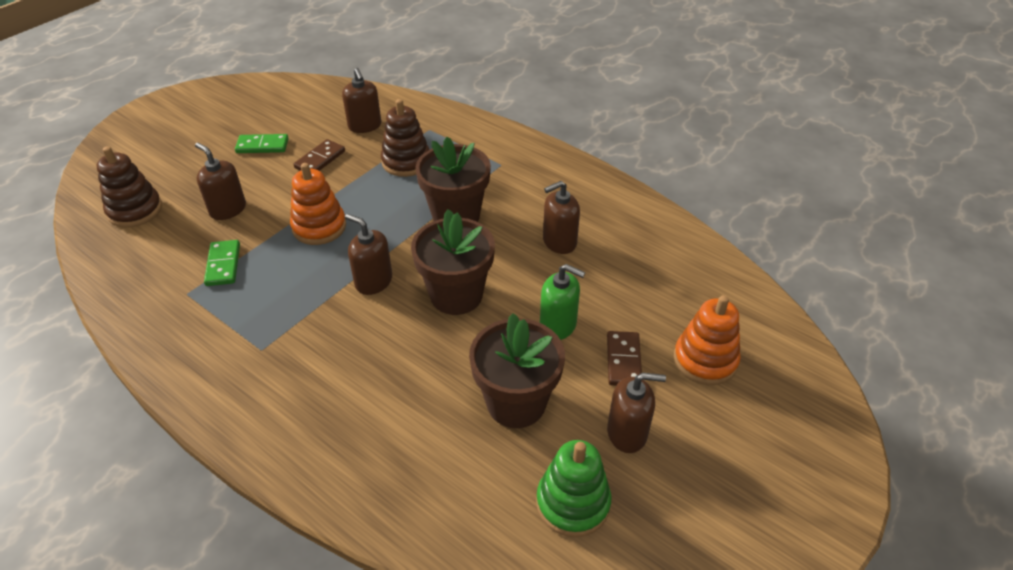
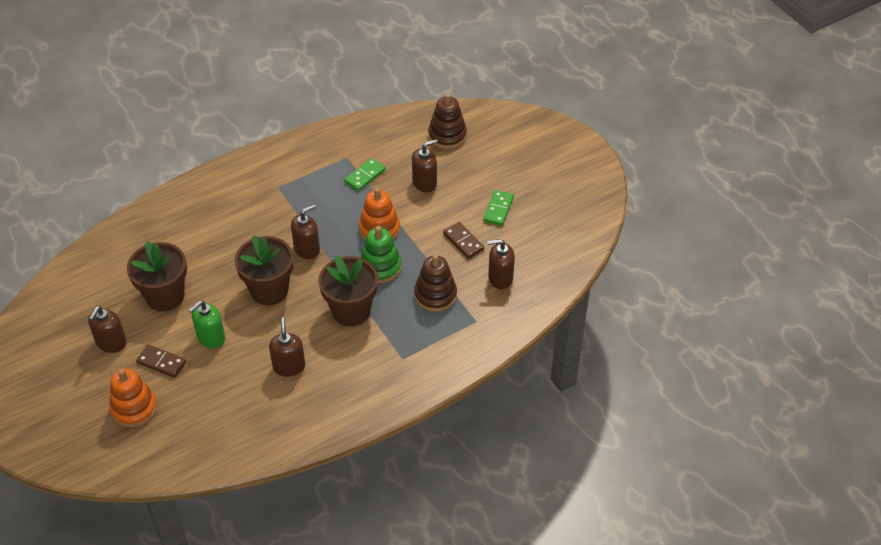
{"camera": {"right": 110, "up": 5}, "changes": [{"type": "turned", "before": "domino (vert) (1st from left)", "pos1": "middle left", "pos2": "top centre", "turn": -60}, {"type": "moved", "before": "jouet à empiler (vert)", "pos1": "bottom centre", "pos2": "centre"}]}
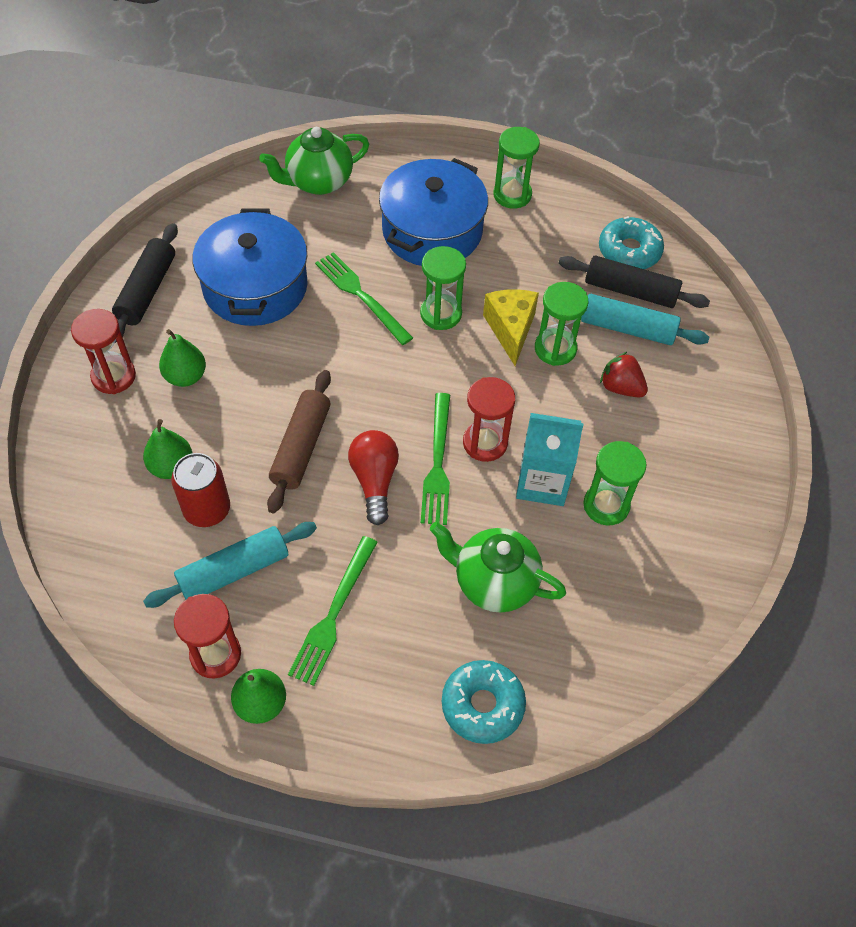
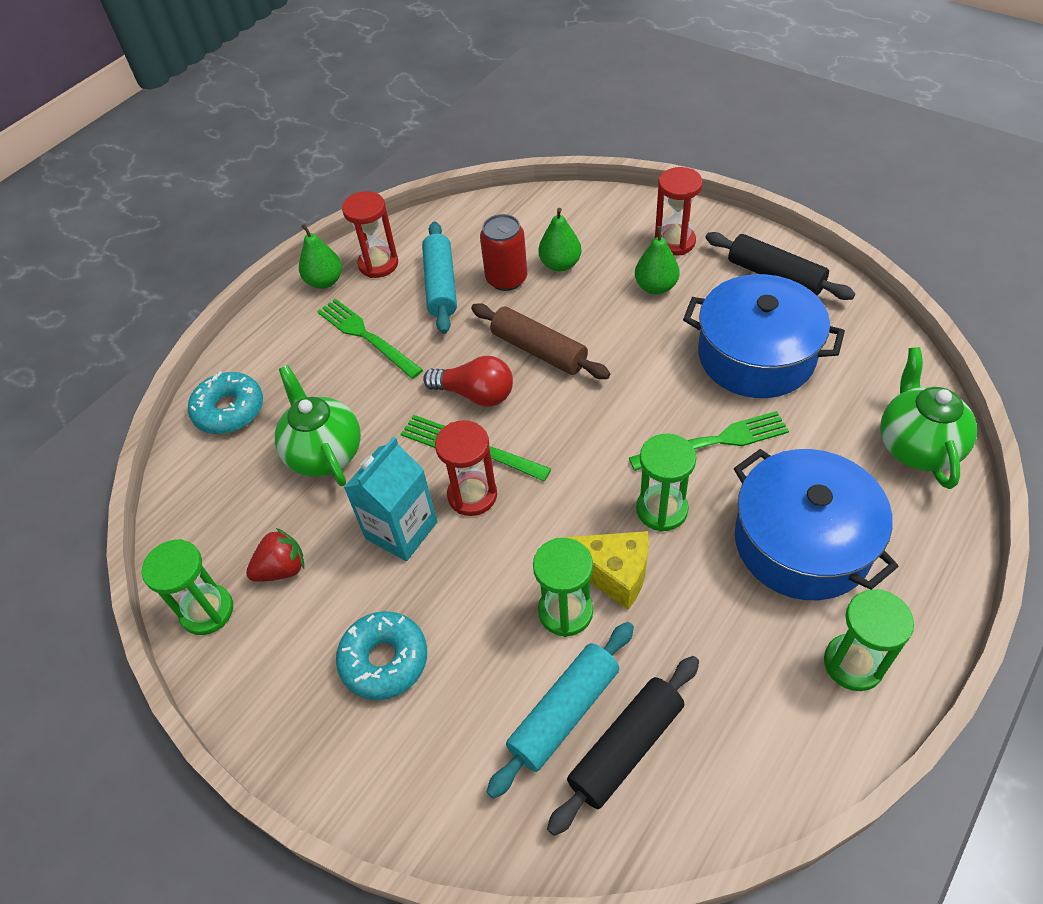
{"camera": {"right": 120, "up": -5}, "changes": [{"type": "moved", "before": "beignet (turquoise) (2nd from left)", "pos1": "top right", "pos2": "bottom centre"}, {"type": "moved", "before": "fraise (rouge)", "pos1": "middle right", "pos2": "middle left"}, {"type": "moved", "before": "sablier (vert) (4th from left in the first image)", "after": "sablier (vert) (1st from left)", "pos1": "middle right", "pos2": "middle left"}, {"type": "turned", "before": "théière (vert) (2nd from left in the first image)", "pos1": "centre", "pos2": "middle left", "turn": -75}]}
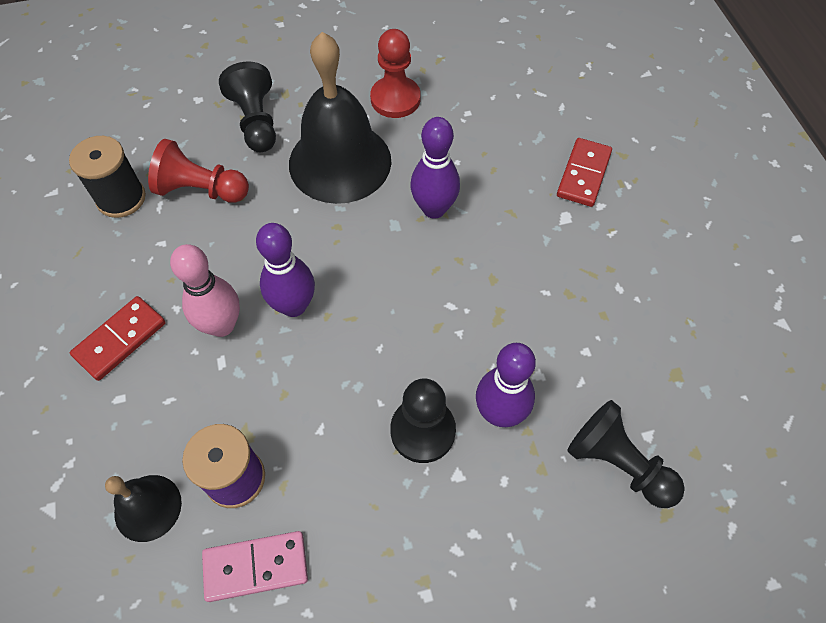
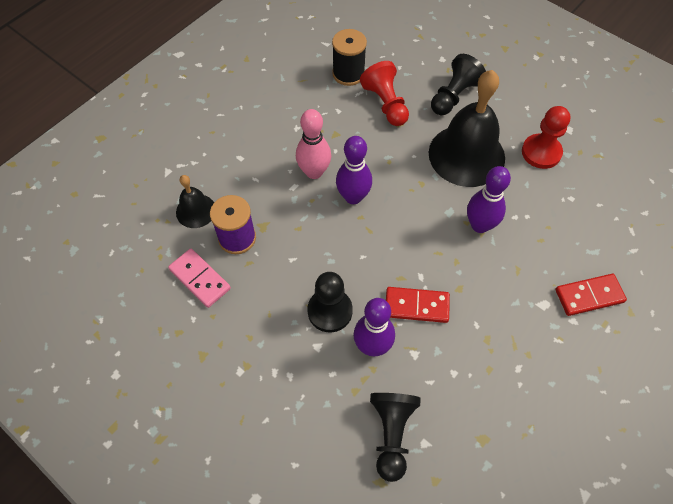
{"camera": {"right": 55, "up": 0}, "changes": [{"type": "moved", "before": "domino (rouge) (1st from left)", "pos1": "middle left", "pos2": "centre"}]}
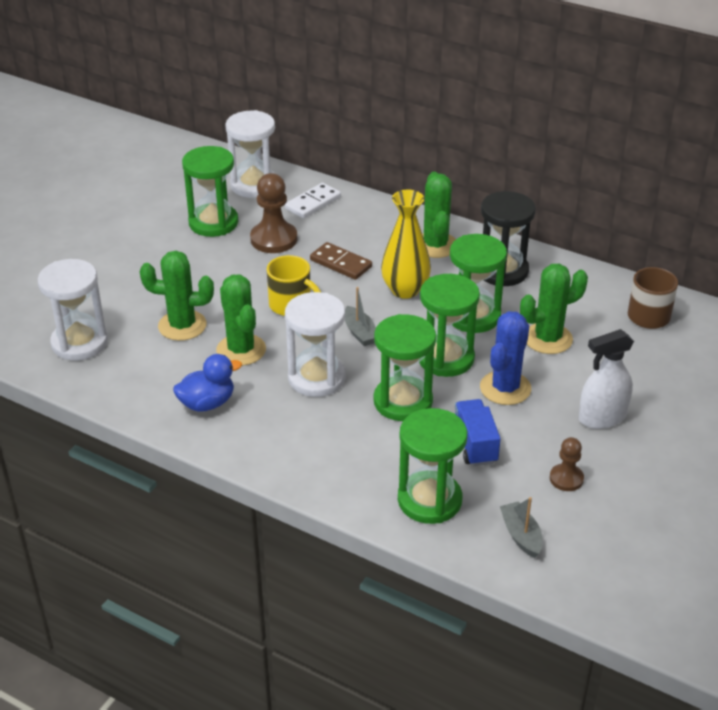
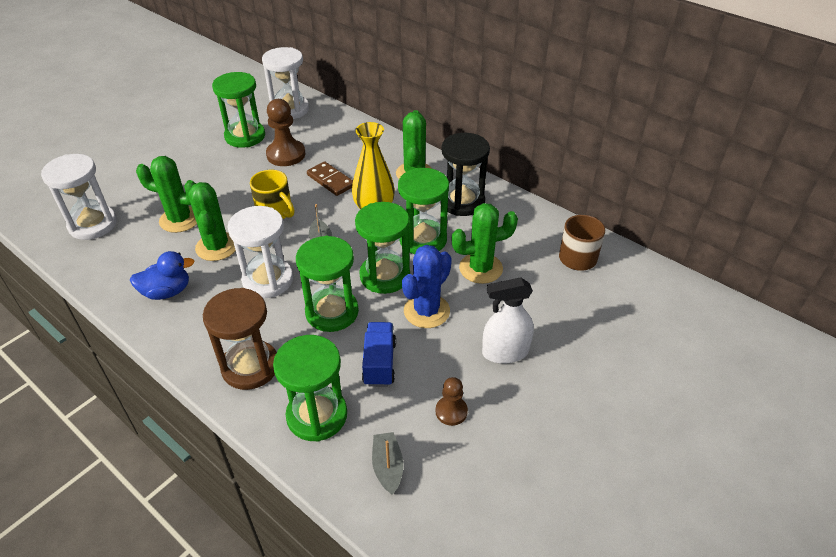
{"camera": {"right": 10, "up": 5}, "changes": [{"type": "removed", "before": "domino (blanc)", "pos1": "top centre"}, {"type": "added", "after": "sablier (marron)", "pos2": "middle left"}]}
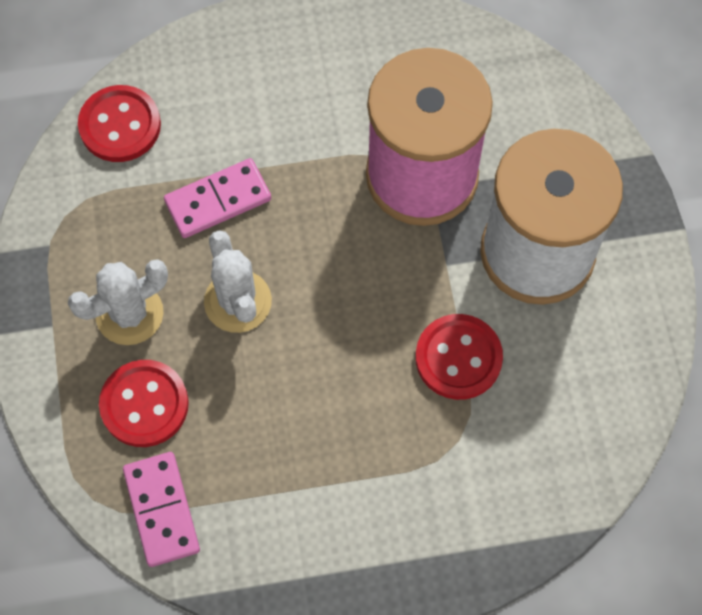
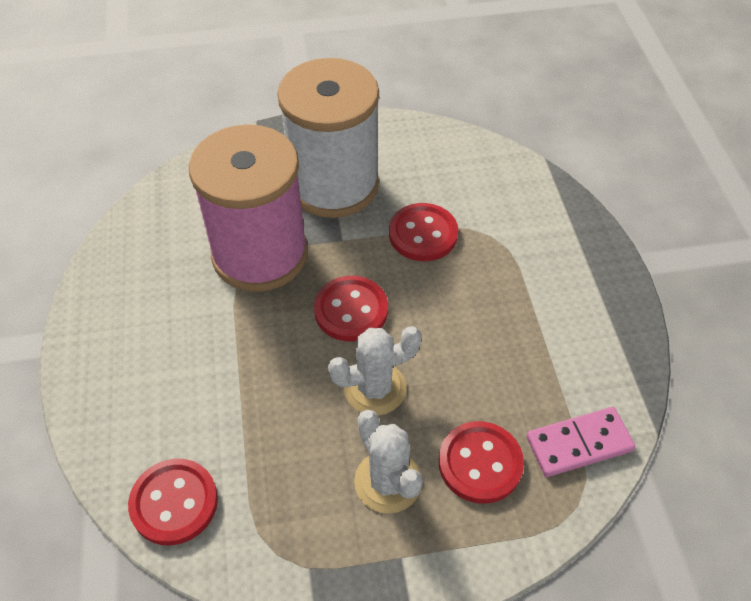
{"camera": {"right": -90, "up": -15}, "changes": [{"type": "removed", "before": "domino (rose) (2nd from left)", "pos1": "top left"}, {"type": "added", "after": "bouton (rouge) (2nd from left)", "pos2": "centre"}]}
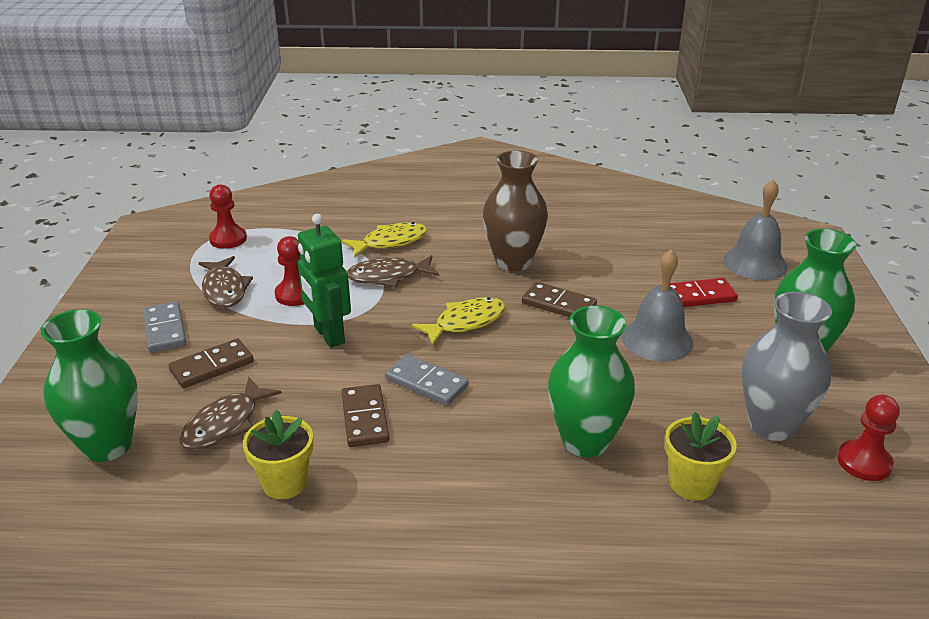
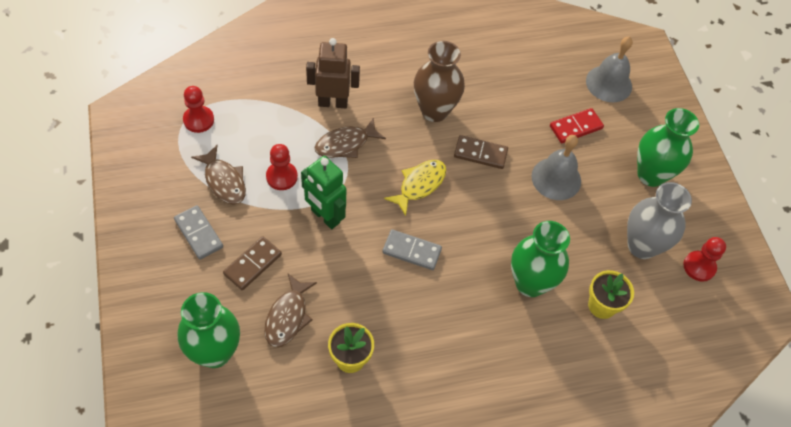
{"camera": {"right": -20, "up": 25}, "changes": [{"type": "replaced", "before": "poisson (jaune) (1st from left)", "after": "robot (marron)", "pos1": "centre", "pos2": "top centre"}, {"type": "removed", "before": "domino (marron) (2nd from left)", "pos1": "bottom centre"}]}
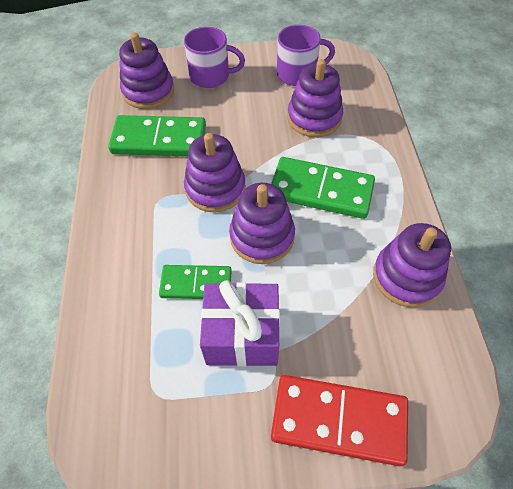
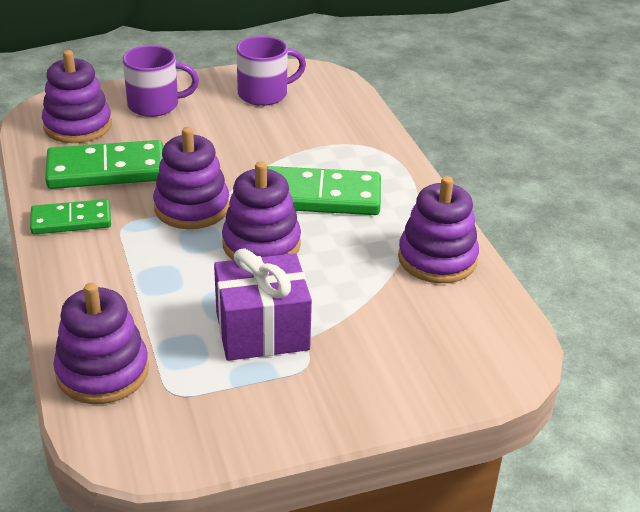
{"camera": {"right": -15, "up": -20}, "changes": [{"type": "moved", "before": "jouet à empiler (violet) (4th from left in the first image)", "after": "jouet à empiler (violet) (2nd from left)", "pos1": "top centre", "pos2": "bottom left"}, {"type": "moved", "before": "domino (vert) (2nd from left in the first image)", "after": "domino (vert) (1st from left)", "pos1": "centre", "pos2": "middle left"}, {"type": "removed", "before": "domino (rouge)", "pos1": "bottom centre"}]}
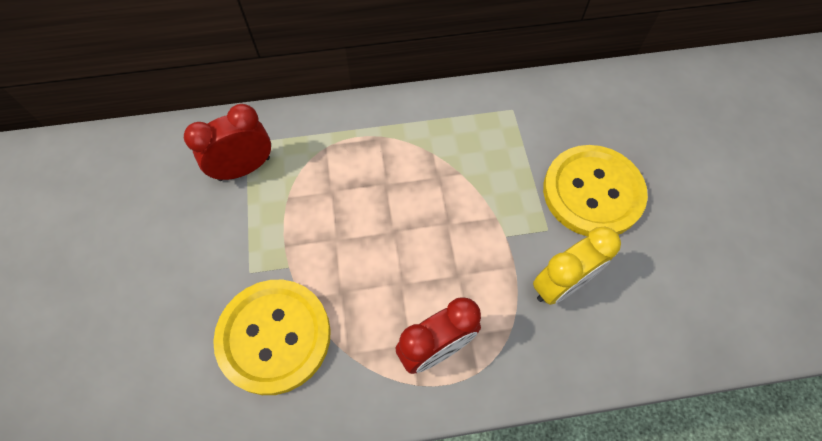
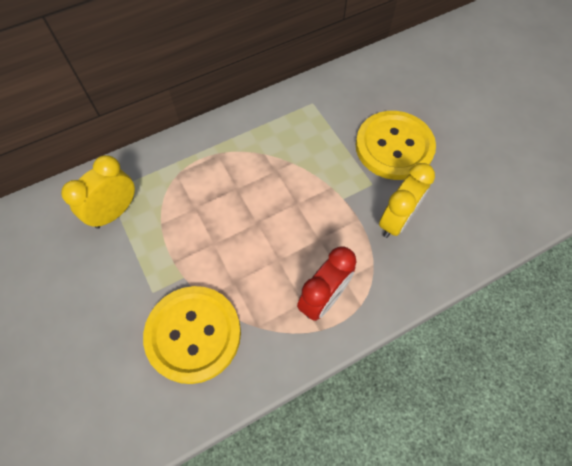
{"camera": {"right": -20, "up": 0}, "changes": [{"type": "recoloured", "before": "réveil (rouge) (1st from left)", "after": "réveil (jaune) (1st from left)", "pos1": "top left", "pos2": "middle left"}]}
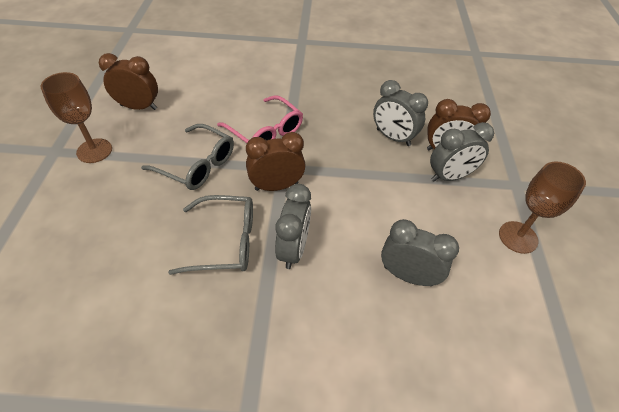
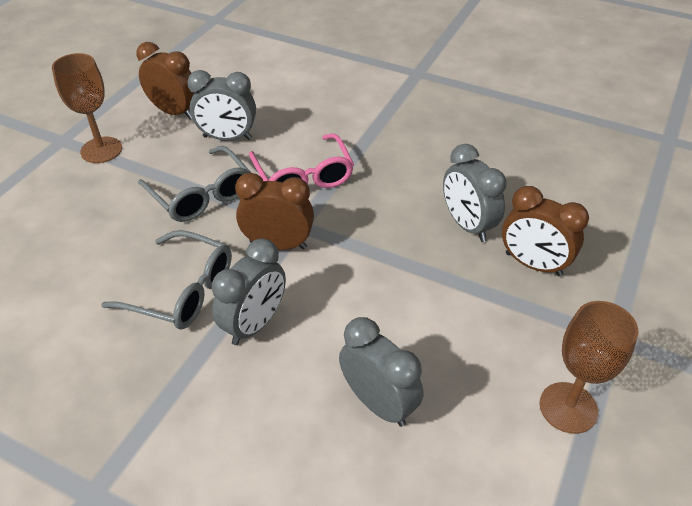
{"camera": {"right": 25, "up": -5}, "changes": [{"type": "moved", "before": "réveil (gris) (4th from left in the first image)", "after": "réveil (gris) (1st from left)", "pos1": "middle right", "pos2": "top left"}]}
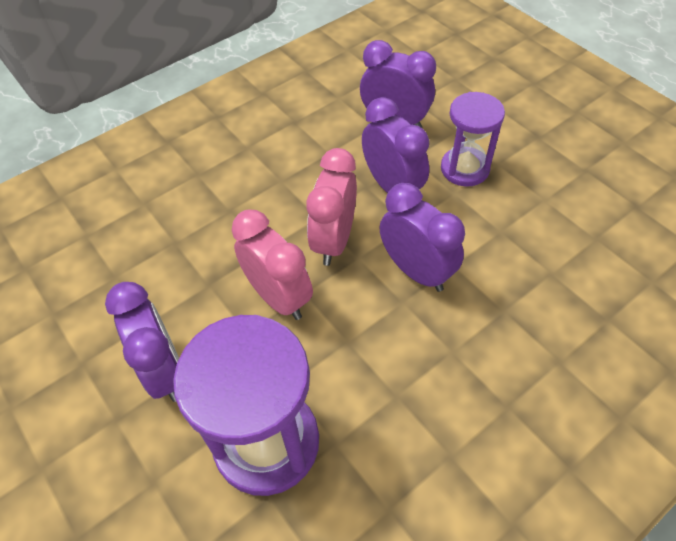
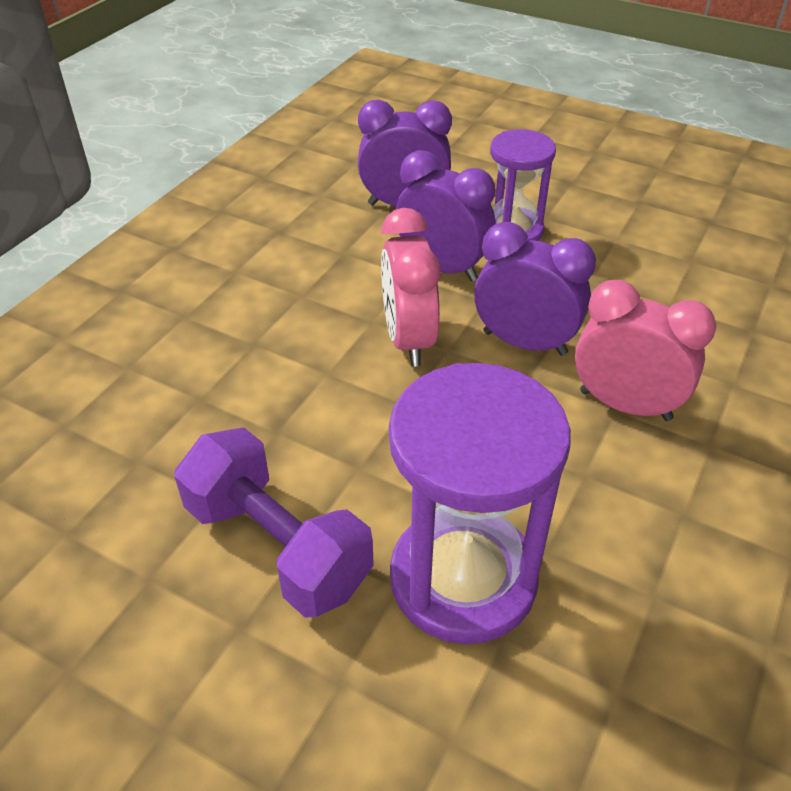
{"camera": {"right": -25, "up": -10}, "changes": [{"type": "moved", "before": "réveil (rose) (1st from left in the first image)", "after": "réveil (rose) (2nd from left)", "pos1": "centre", "pos2": "middle right"}, {"type": "replaced", "before": "réveil (violet) (1st from left)", "after": "haltère (violet)", "pos1": "middle left", "pos2": "centre"}]}
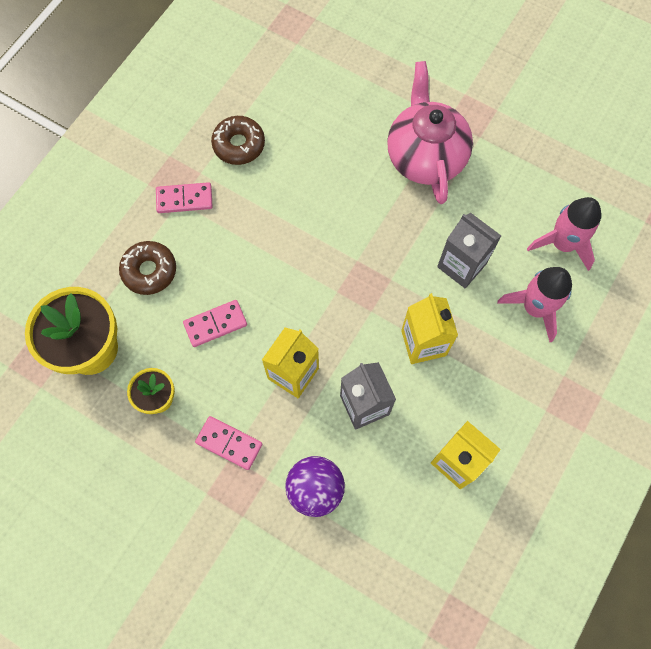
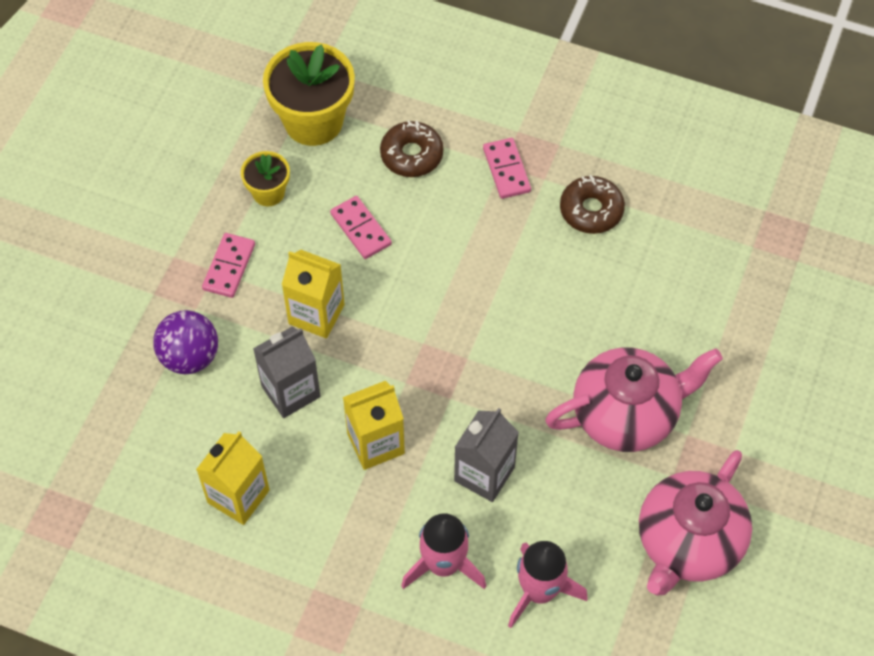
{"camera": {"right": 80, "up": -10}, "changes": [{"type": "added", "after": "théière (rose) (2nd from left)", "pos2": "bottom right"}]}
